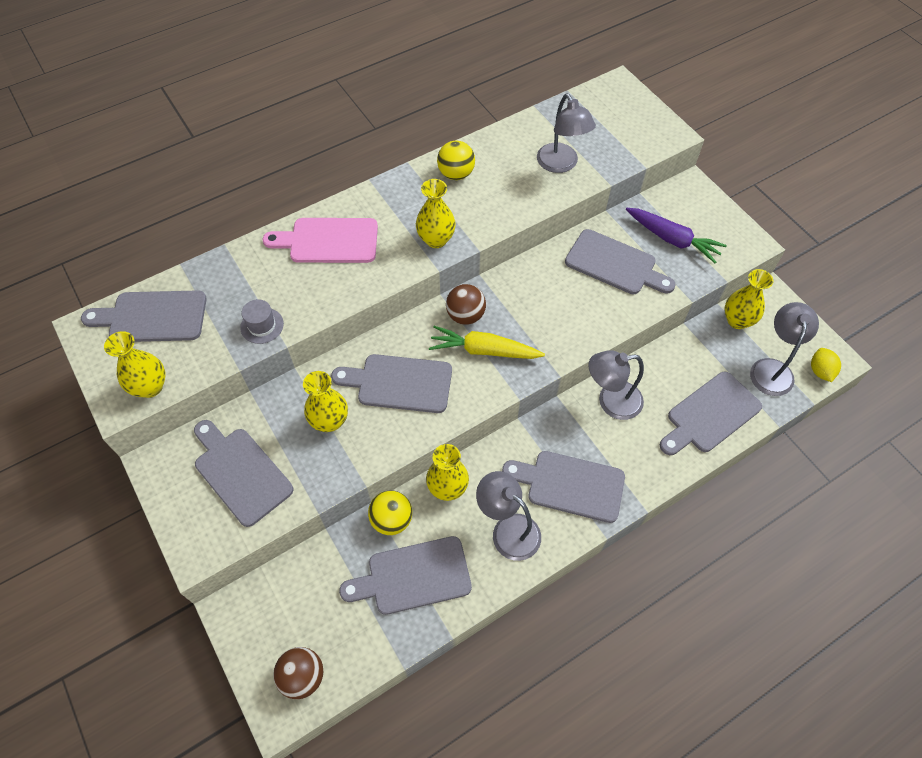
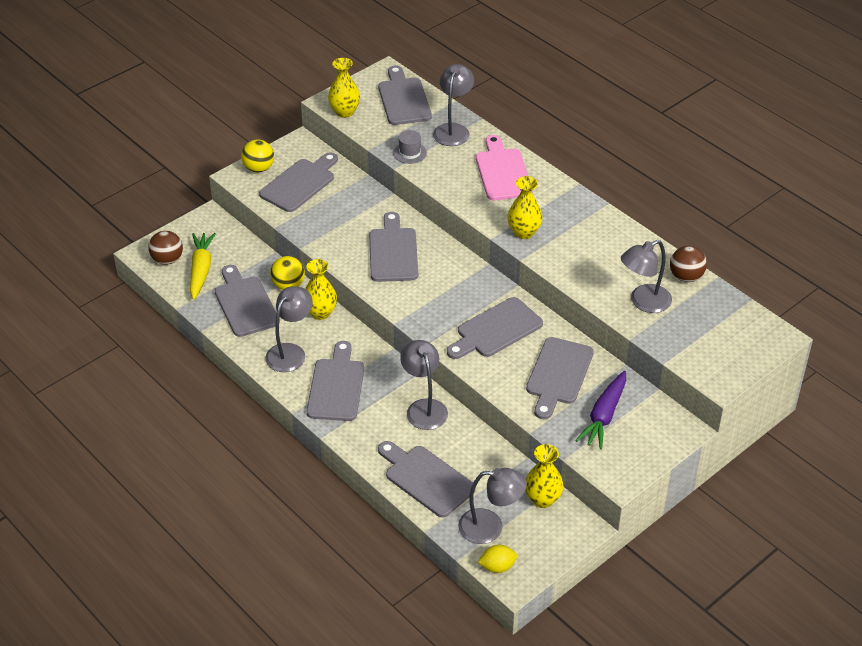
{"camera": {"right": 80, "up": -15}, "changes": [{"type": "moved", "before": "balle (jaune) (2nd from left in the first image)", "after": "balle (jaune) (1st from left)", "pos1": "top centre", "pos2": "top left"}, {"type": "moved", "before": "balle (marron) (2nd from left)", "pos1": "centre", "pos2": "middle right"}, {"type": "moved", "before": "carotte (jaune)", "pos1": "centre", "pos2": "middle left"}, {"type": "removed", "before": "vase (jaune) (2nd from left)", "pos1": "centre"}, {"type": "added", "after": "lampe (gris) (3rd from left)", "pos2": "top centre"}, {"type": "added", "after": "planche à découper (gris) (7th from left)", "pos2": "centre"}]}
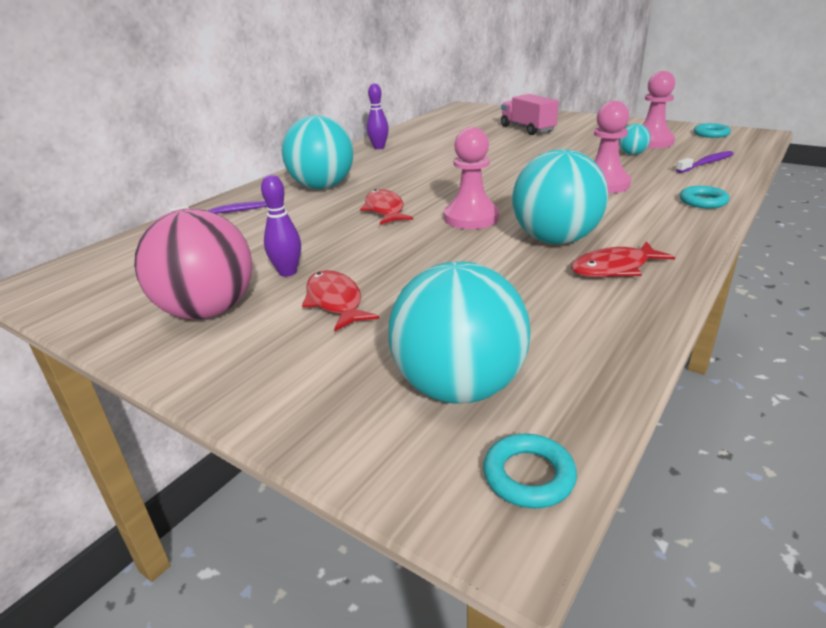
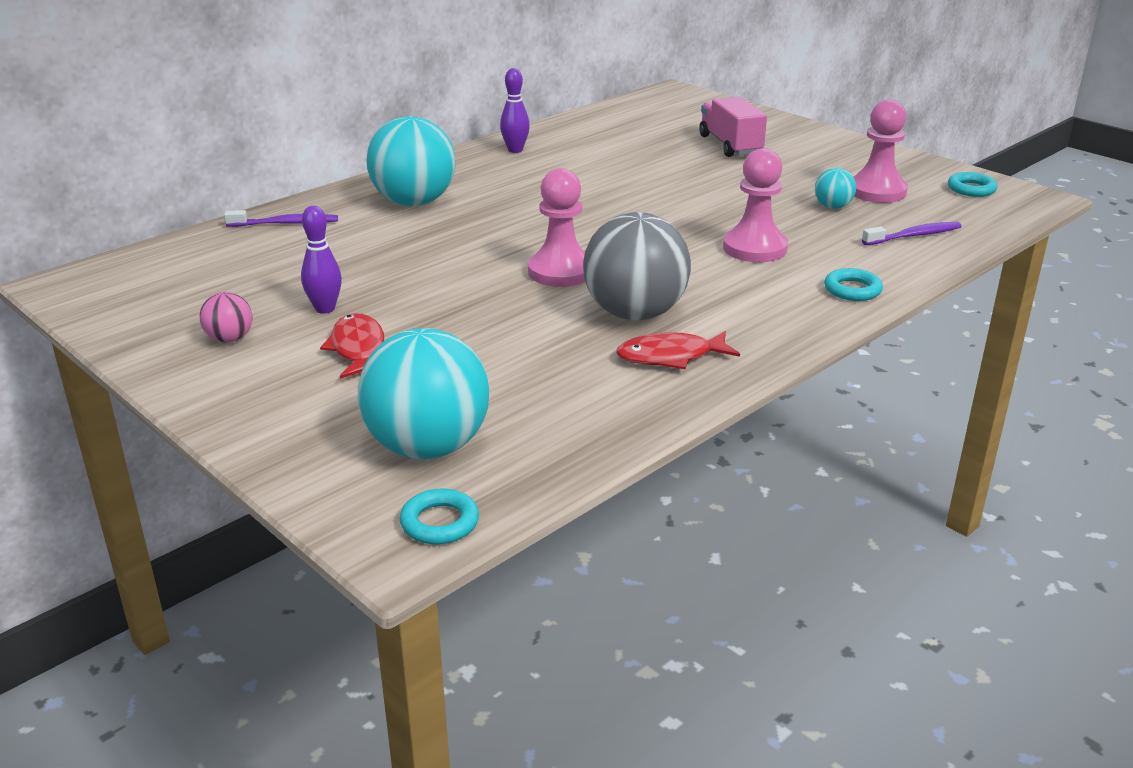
{"camera": {"right": 10, "up": 0}, "changes": [{"type": "recoloured", "before": "balle (turquoise) (3rd from left)", "after": "balle (gris)", "pos1": "top right", "pos2": "centre"}, {"type": "removed", "before": "poisson (rouge) (2nd from left)", "pos1": "top centre"}, {"type": "resized", "before": "balle (rose)", "pos1": "middle left", "pos2": "middle left", "scale": 0.46}]}
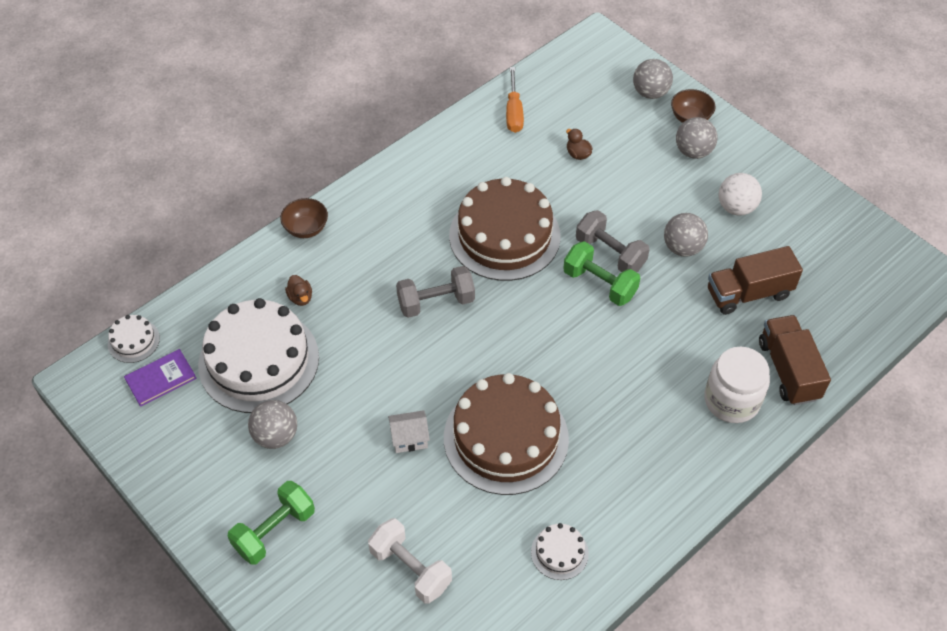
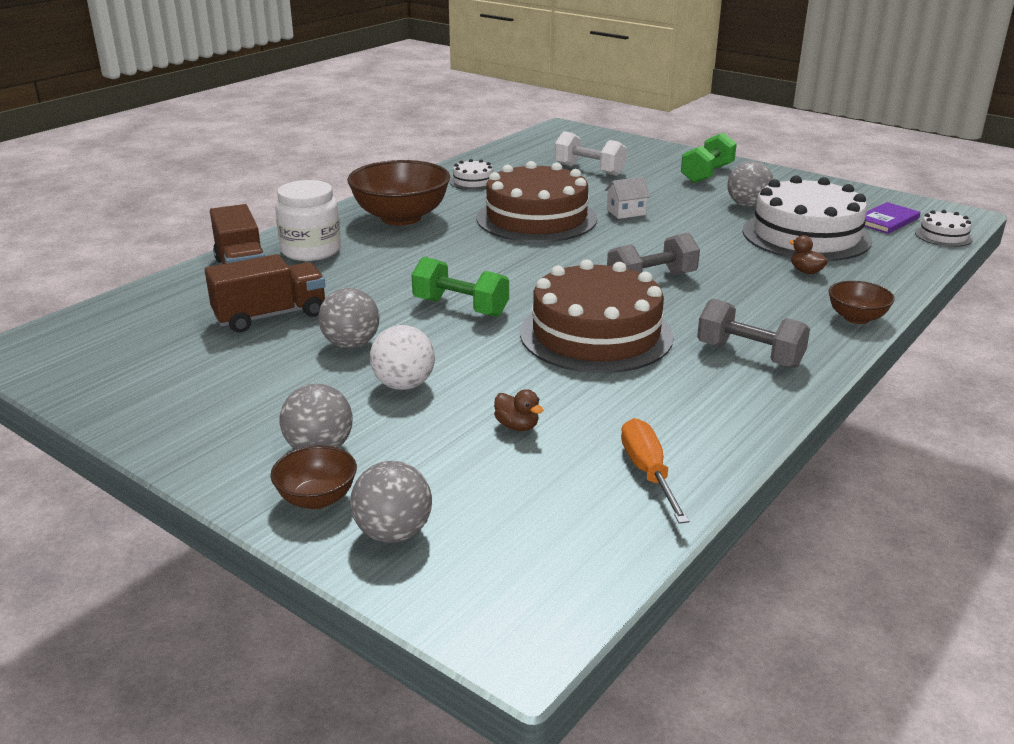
{"camera": {"right": 170, "up": -25}, "changes": [{"type": "moved", "before": "balle (blanc)", "pos1": "top right", "pos2": "centre"}, {"type": "moved", "before": "haltère (gris) (2nd from left)", "pos1": "centre", "pos2": "middle right"}, {"type": "added", "after": "bol (marron) (2nd from left)", "pos2": "top centre"}]}
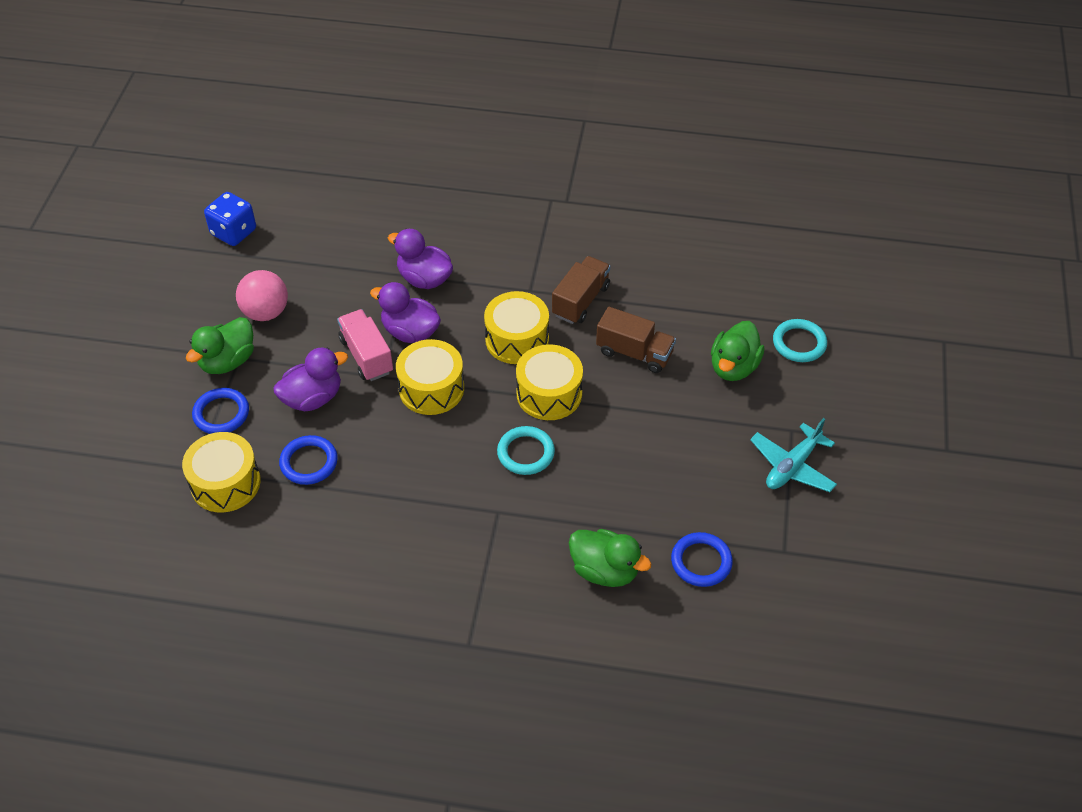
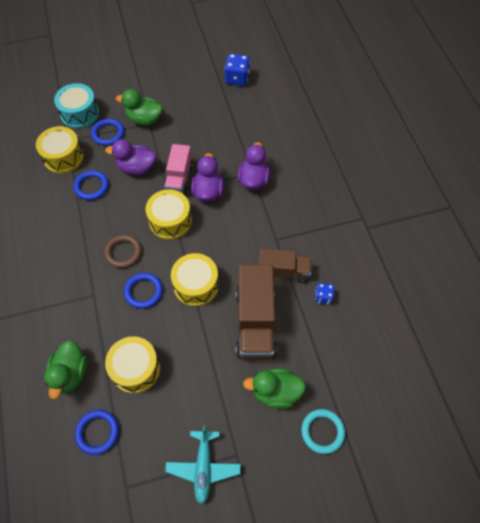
{"camera": {"right": 65, "up": 10}, "changes": [{"type": "removed", "before": "balle (rose)", "pos1": "middle left"}, {"type": "moved", "before": "tambour (jaune) (3rd from left in the first image)", "after": "tambour (jaune) (2nd from left)", "pos1": "centre", "pos2": "bottom left"}, {"type": "resized", "before": "camion (marron) (2nd from left in the first image)", "pos1": "centre", "pos2": "centre", "scale": 1.58}, {"type": "turned", "before": "camion (rose)", "pos1": "centre", "pos2": "top centre", "turn": 150}, {"type": "turned", "before": "canard (violet) (1st from left)", "pos1": "middle left", "pos2": "top left", "turn": 150}, {"type": "turned", "before": "avion (turquoise)", "pos1": "middle right", "pos2": "bottom centre", "turn": -105}, {"type": "recoloured", "before": "anneau (turquoise) (1st from left)", "after": "anneau (bleu) (4th from left)", "pos1": "centre", "pos2": "middle left"}, {"type": "added", "after": "tambour (turquoise)", "pos2": "top left"}, {"type": "added", "after": "anneau (marron)", "pos2": "middle left"}, {"type": "added", "after": "dé (bleu) (2nd from left)", "pos2": "middle right"}]}
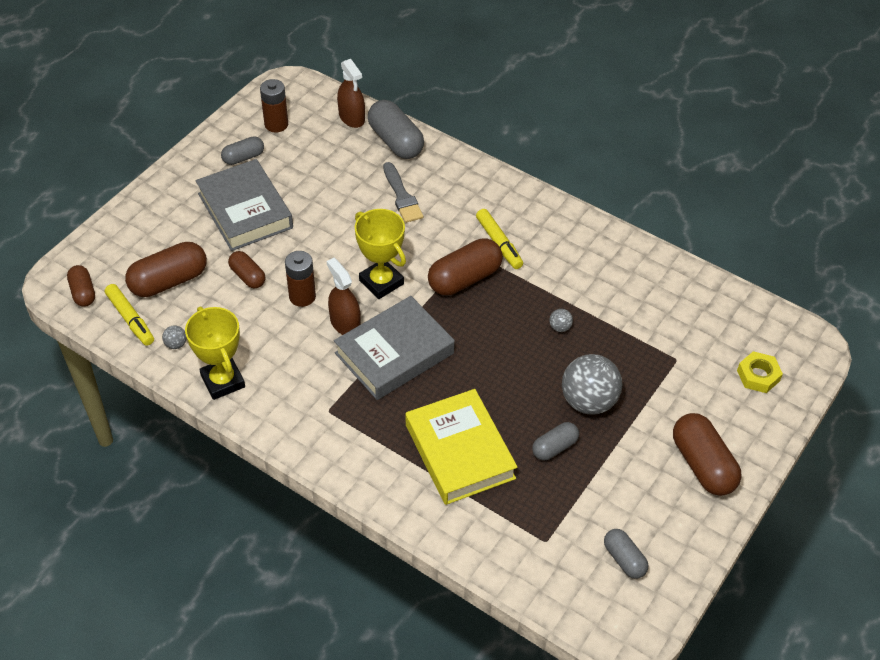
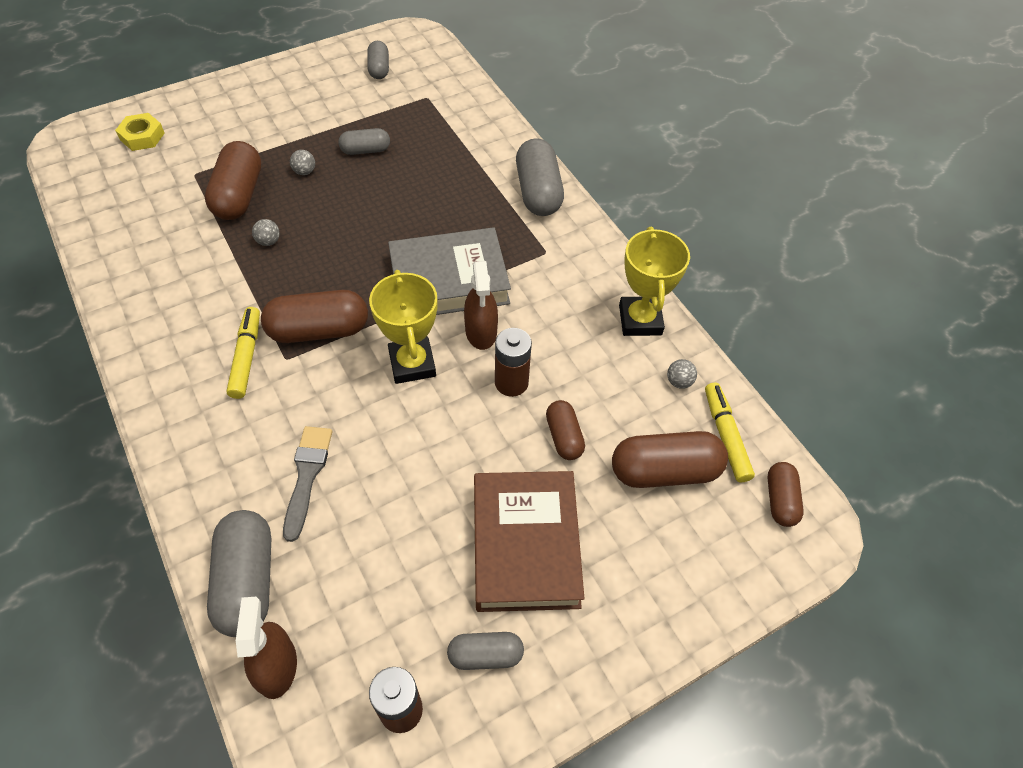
{"camera": {"right": -155, "up": 5}, "changes": [{"type": "recoloured", "before": "livre (gris) (1st from left)", "after": "livre (marron)", "pos1": "top left", "pos2": "bottom centre"}, {"type": "resized", "before": "balle (gris) (3rd from left in the first image)", "pos1": "middle right", "pos2": "top left", "scale": 0.41}, {"type": "removed", "before": "livre (jaune)", "pos1": "bottom centre"}, {"type": "moved", "before": "gélule (marron) (5th from left in the first image)", "after": "gélule (marron) (1st from left)", "pos1": "bottom right", "pos2": "top left"}, {"type": "added", "after": "gélule (gris) (5th from left)", "pos2": "top centre"}]}
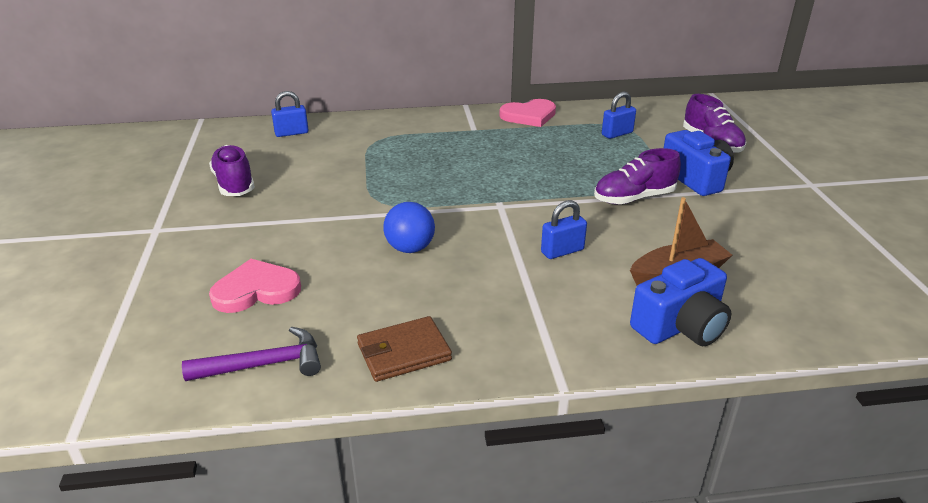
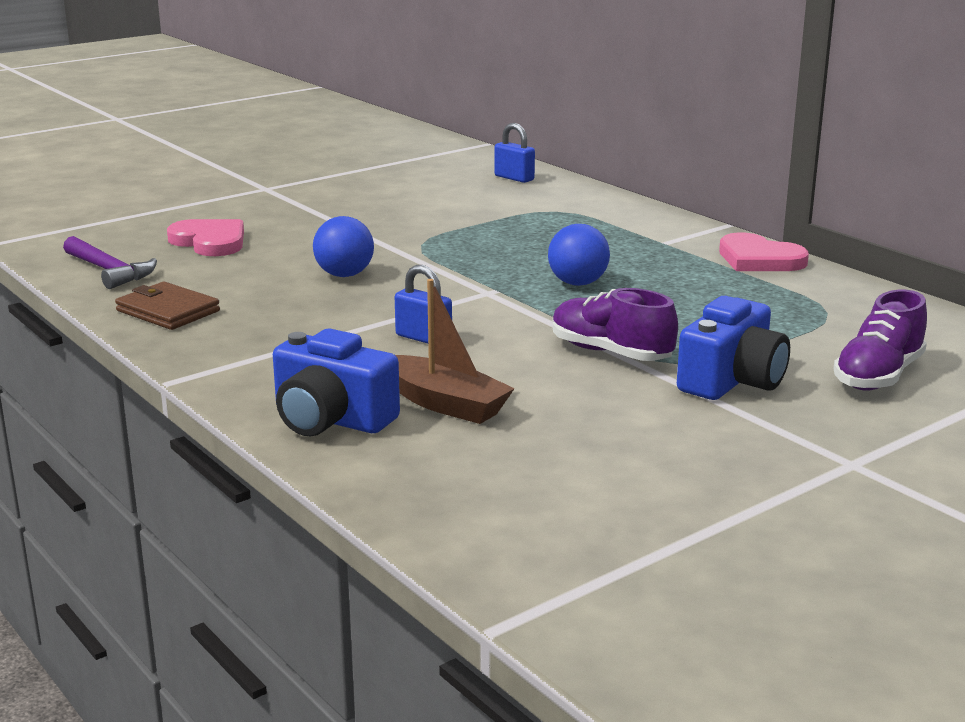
{"camera": {"right": 60, "up": -10}, "changes": [{"type": "removed", "before": "cadenas (bleu) (3rd from left)", "pos1": "top right"}, {"type": "removed", "before": "chaussure (violet) (1st from left)", "pos1": "middle left"}, {"type": "added", "after": "balle (bleu) (2nd from left)", "pos2": "centre"}]}
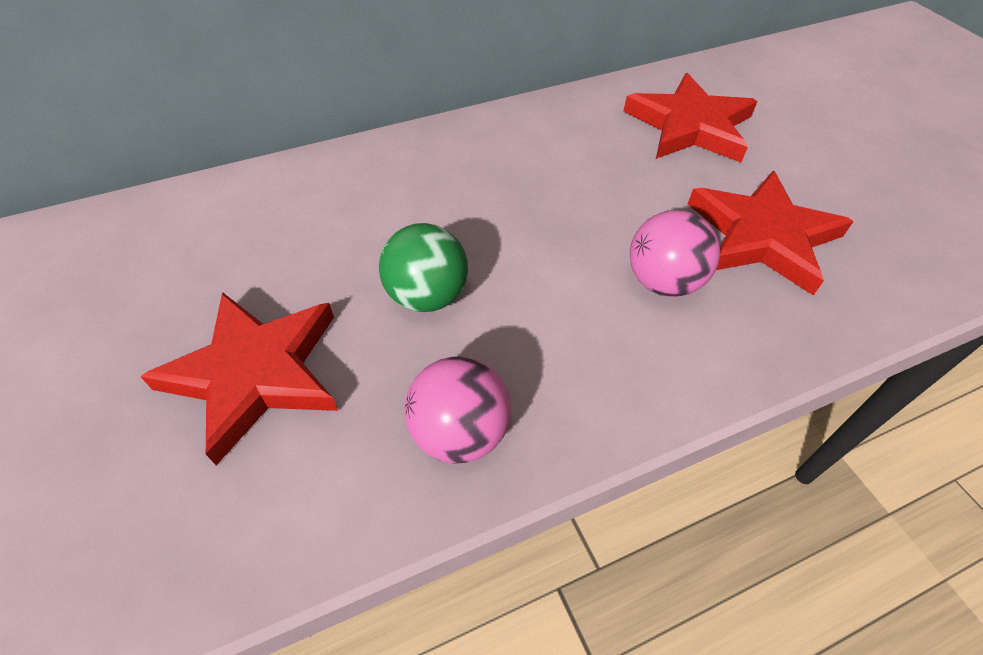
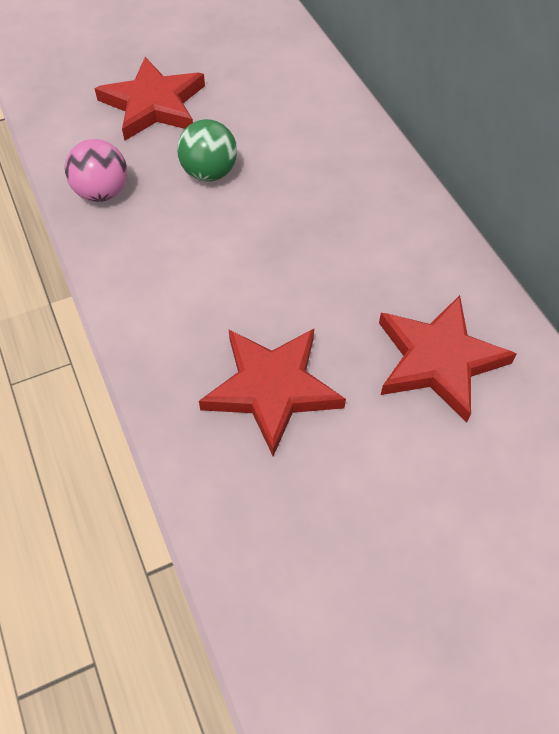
{"camera": {"right": 90, "up": 5}, "changes": [{"type": "removed", "before": "balle (rose) (2nd from left)", "pos1": "middle right"}]}
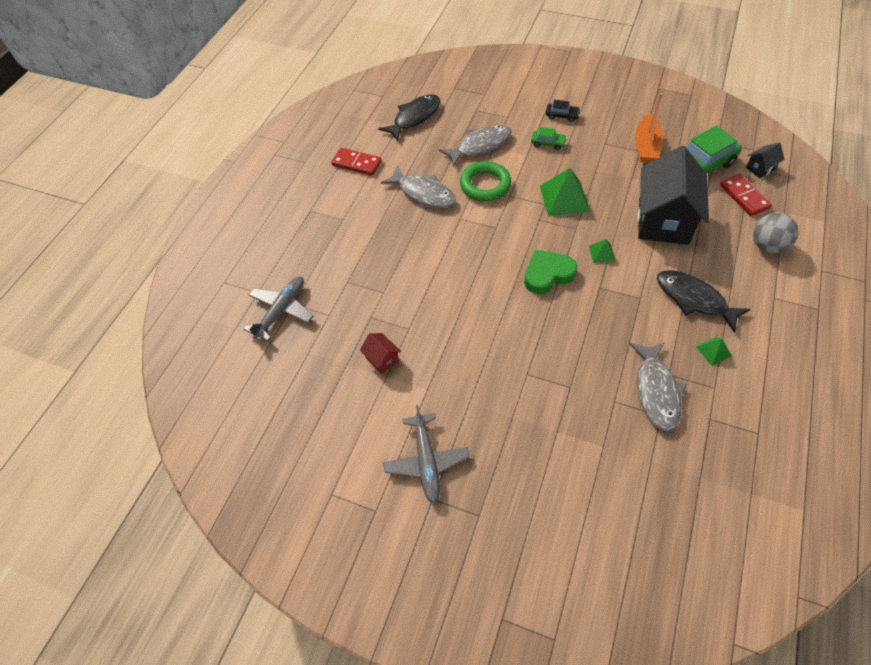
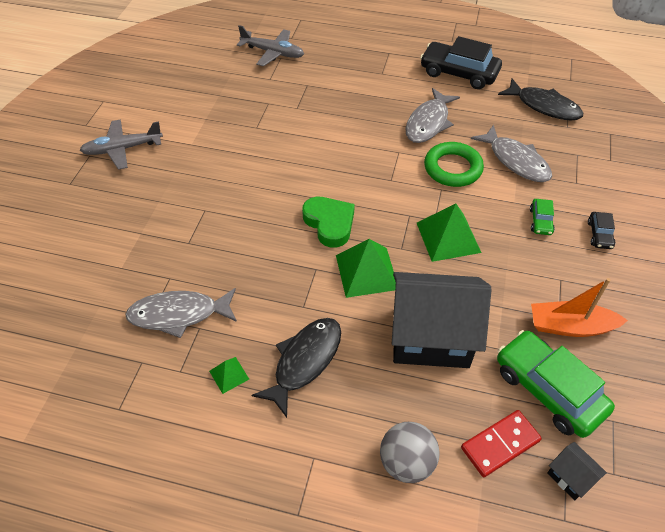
{"camera": {"right": 80, "up": -5}, "changes": [{"type": "replaced", "before": "domino (rouge) (1st from left)", "after": "voiture (noir) (1st from left)", "pos1": "top centre", "pos2": "top right"}, {"type": "resized", "before": "pyramide (vert) (2nd from left)", "pos1": "middle right", "pos2": "centre", "scale": 2.0}, {"type": "removed", "before": "maison (rouge)", "pos1": "centre"}]}
